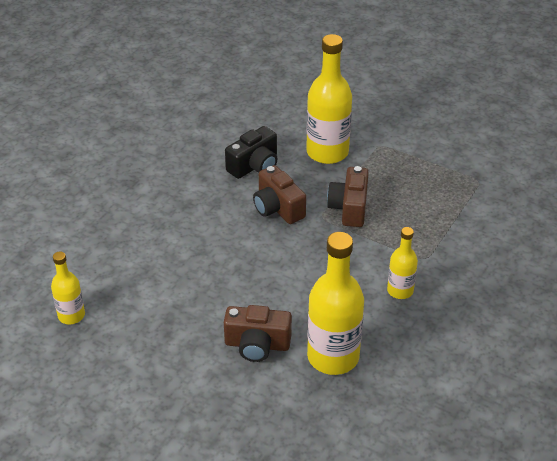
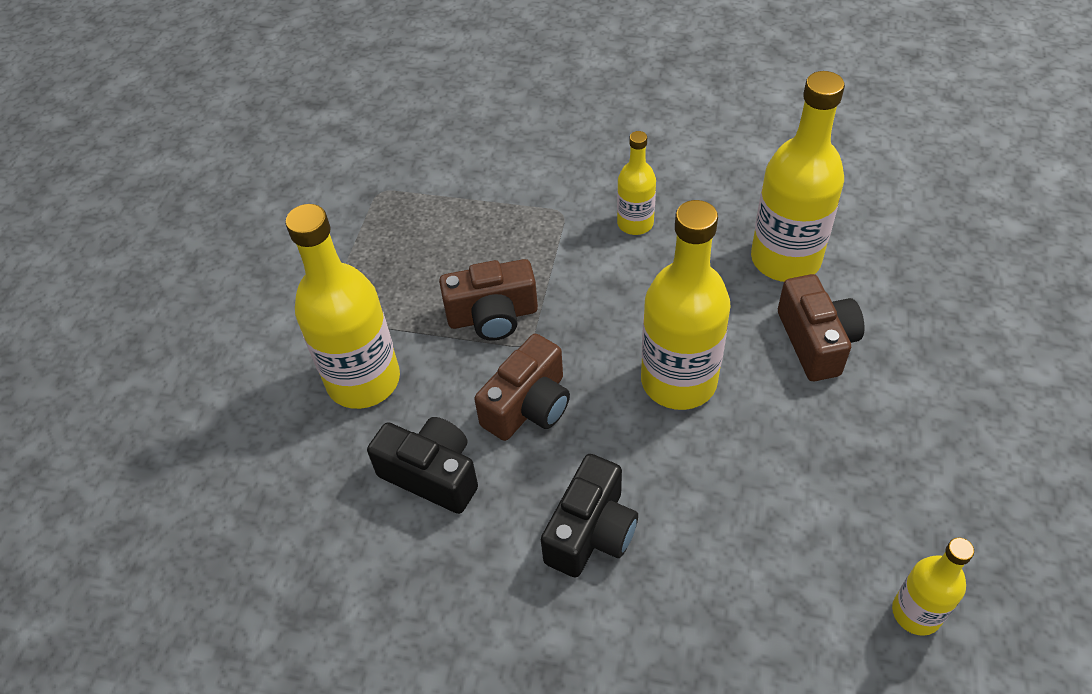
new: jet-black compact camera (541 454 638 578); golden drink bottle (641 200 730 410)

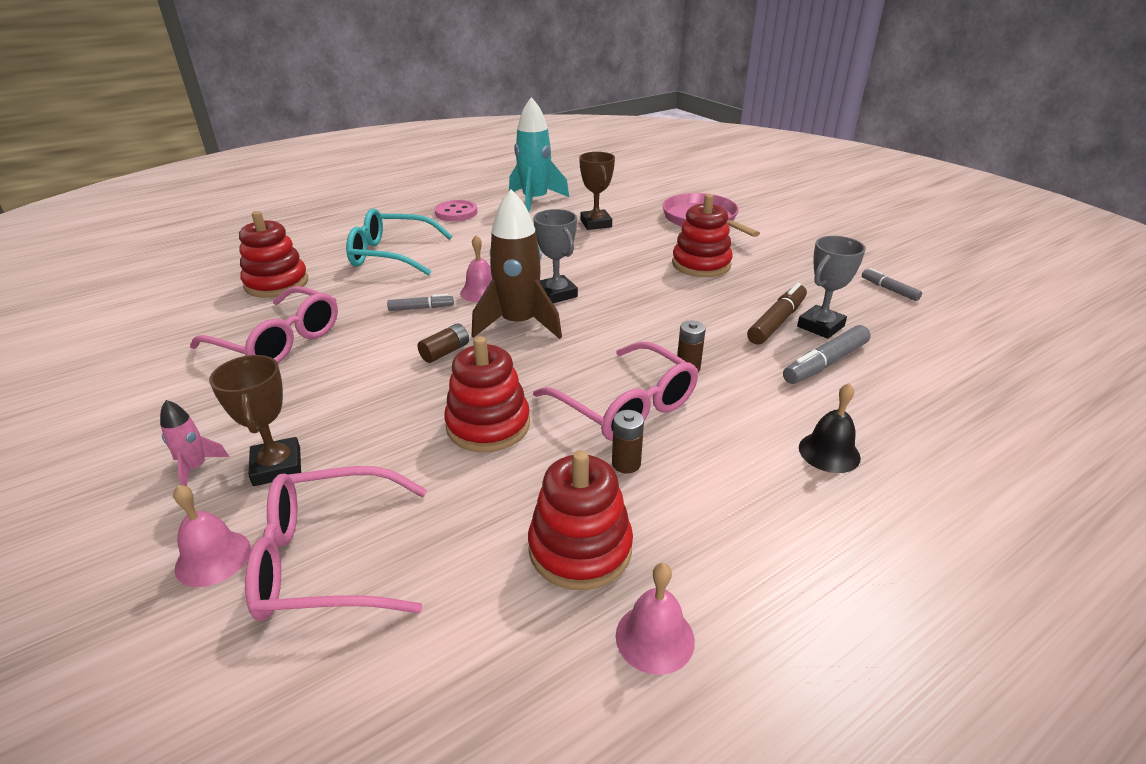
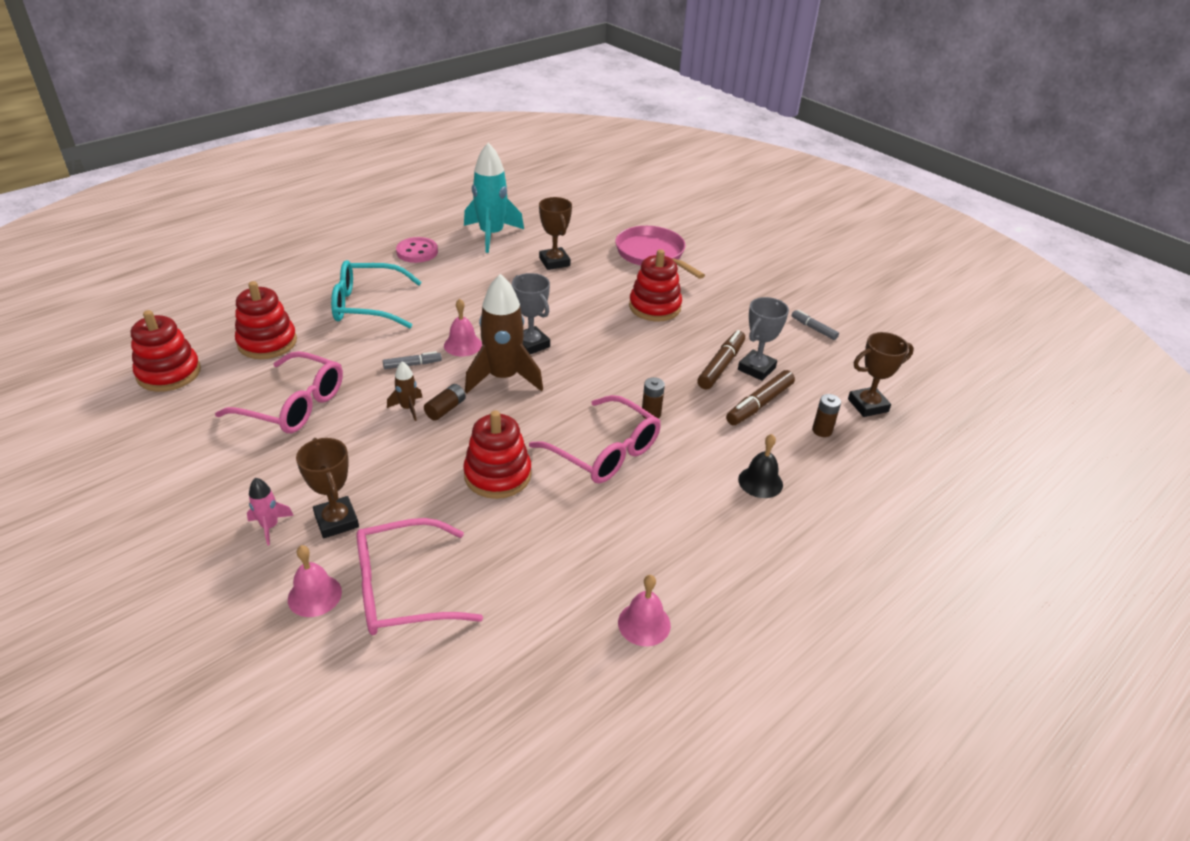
new: russet spaceship (387 361 423 421); russet prize cup (848 332 914 417)
shifted: red stacking toy (528 450 633 590) to (131 310 201 392); russet battery (612 410 644 474) to (812 394 841 437)
repainted: gray marker pen (783 325 871 384) to russet marker pen (726 370 795 425)

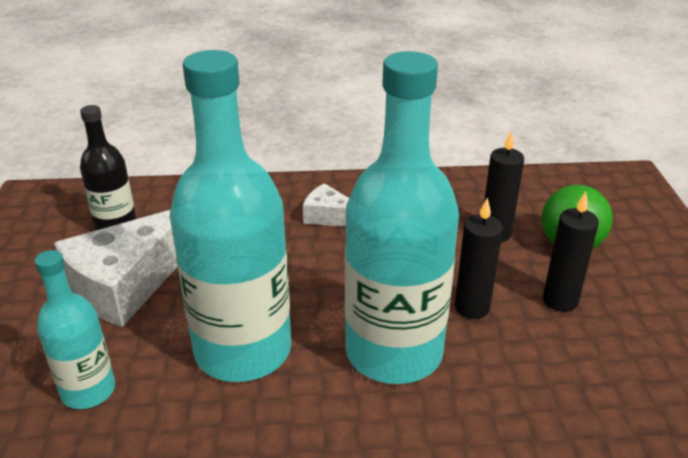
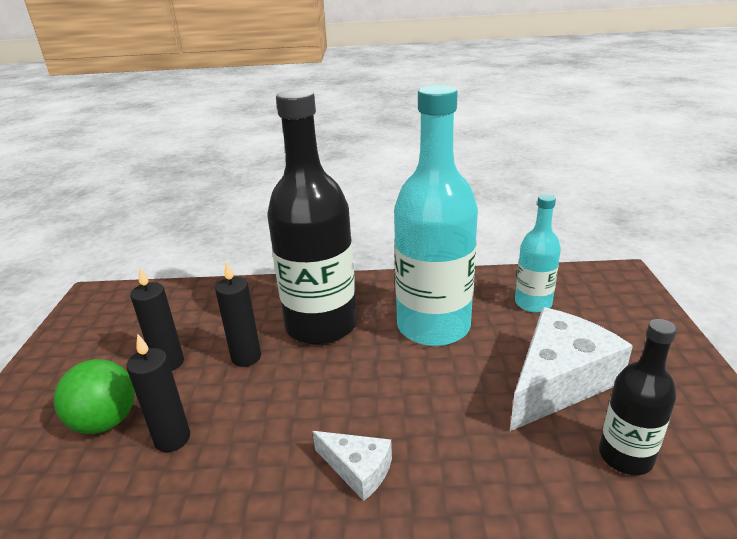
repainted: teal drink bottle (345 51 459 384) to jet-black drink bottle (267 89 357 345)

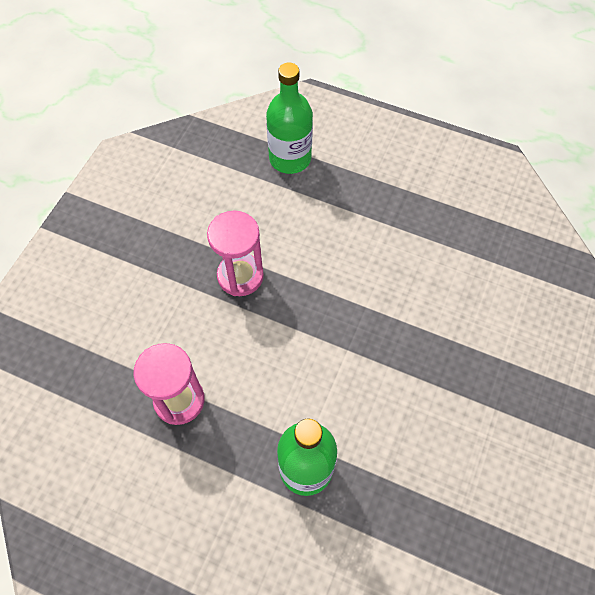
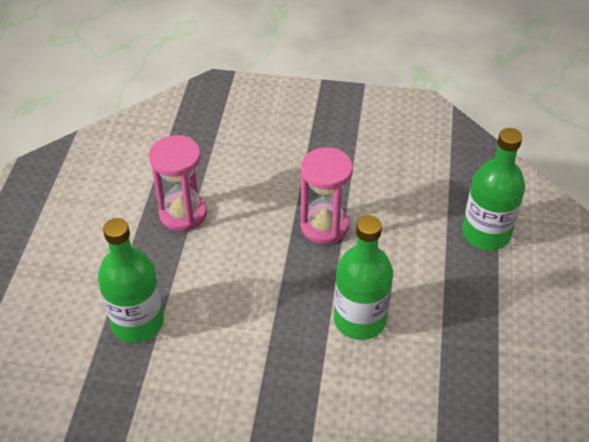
new: leaf-green drink bottle (334 215 393 340)

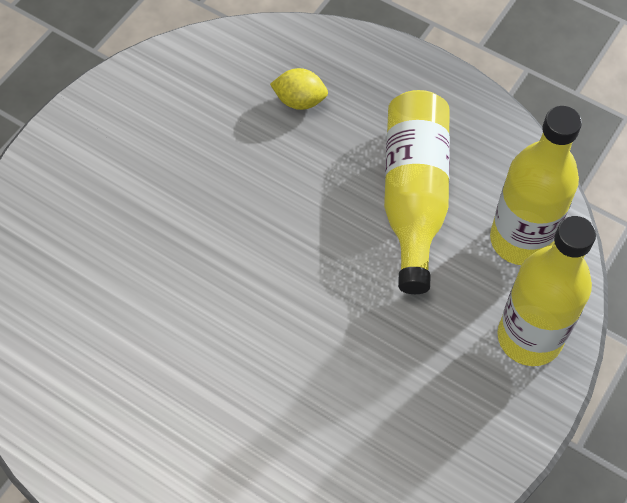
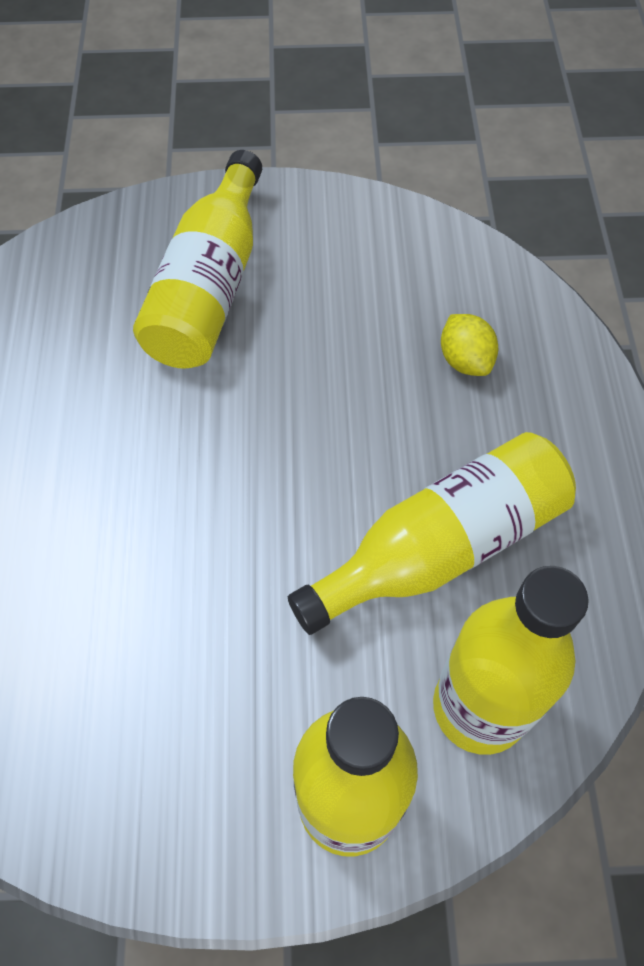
new: golden drink bottle (133 150 262 369)

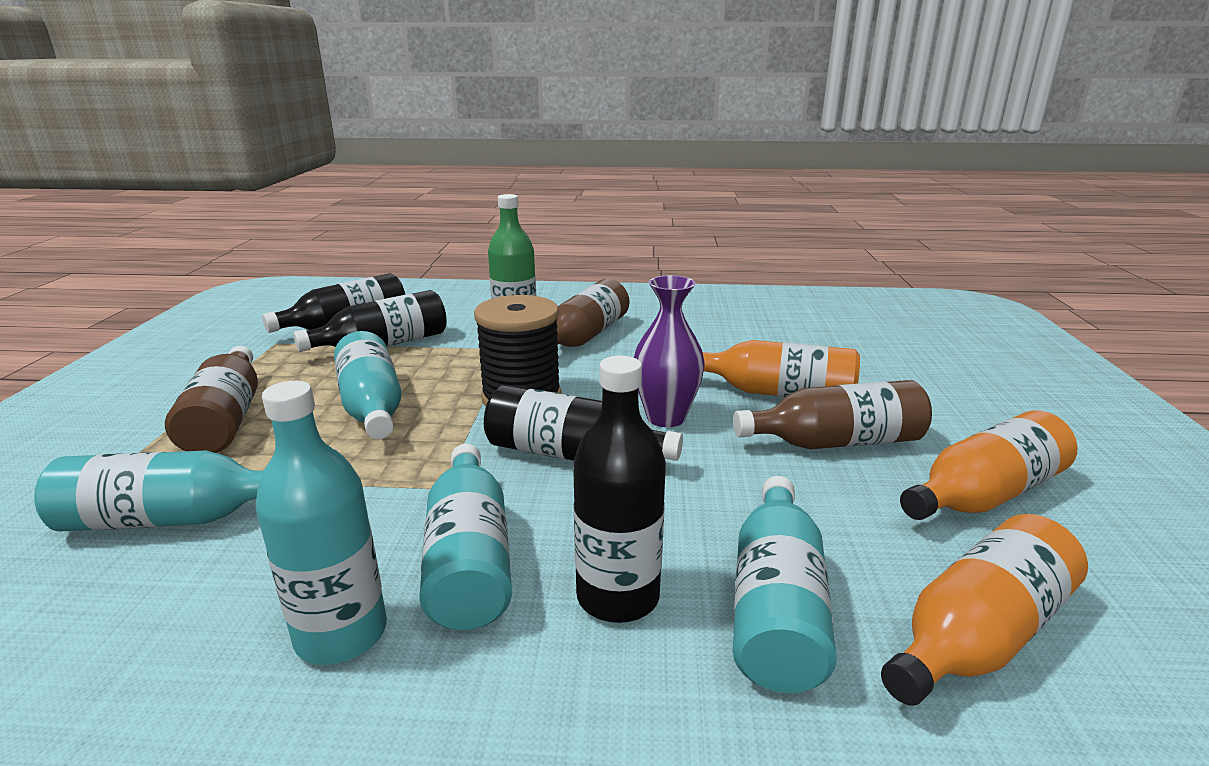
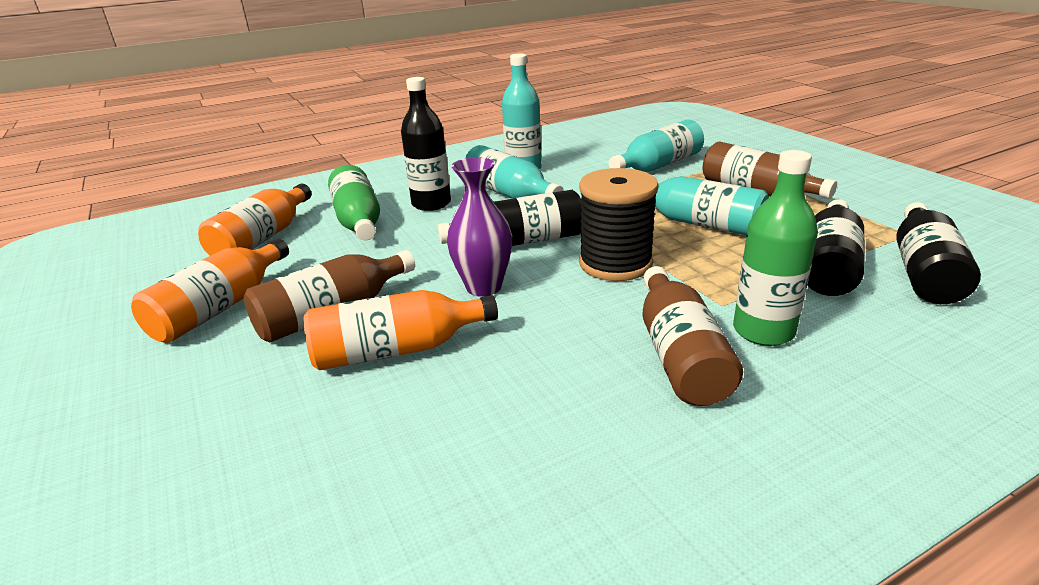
repainted: teal drink bottle (733 476 837 693) to leaf-green drink bottle (328 165 380 240)

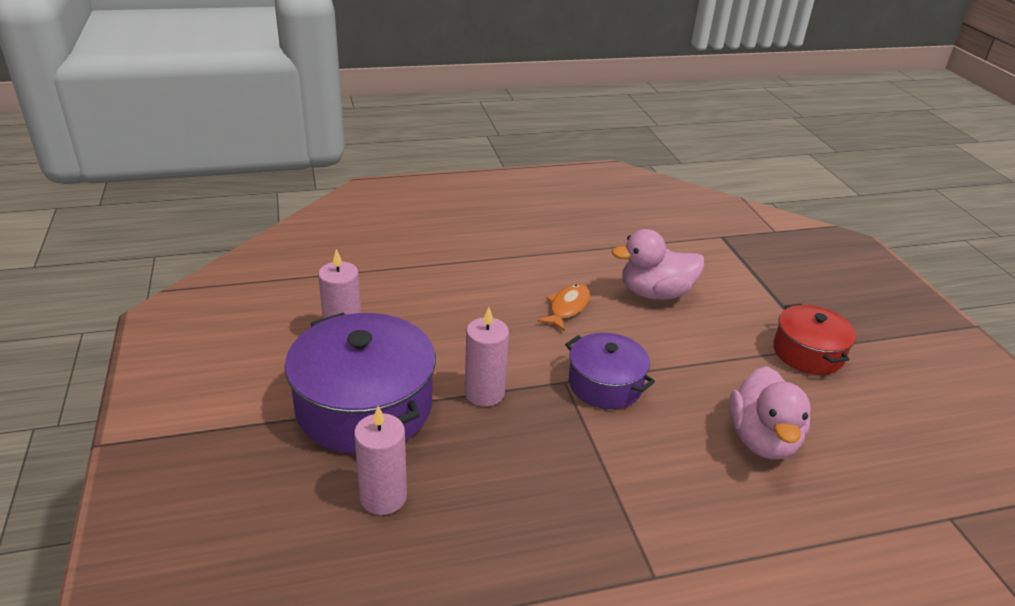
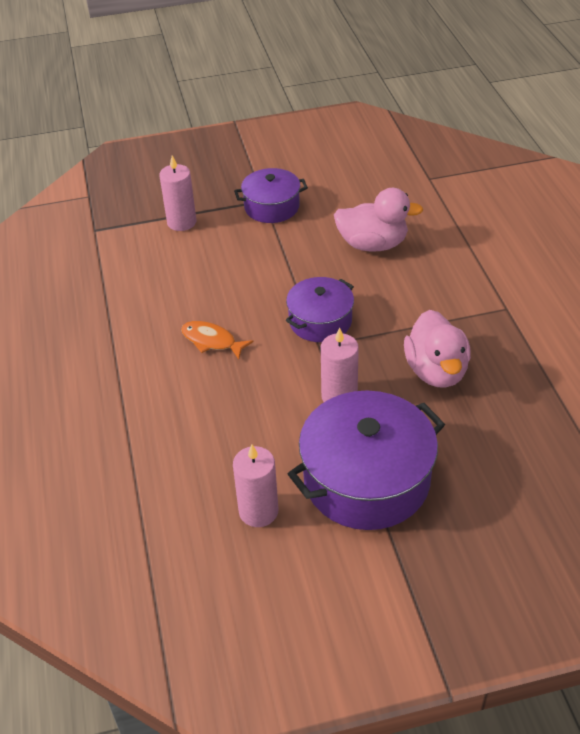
shifted: rosy candle (354 406 407 515) to (159 155 197 231); rosy toy duck (612 229 704 300) to (404 310 471 388)
repainted: red cooking pot (773 304 856 375) to royal purple cooking pot (234 168 308 223)

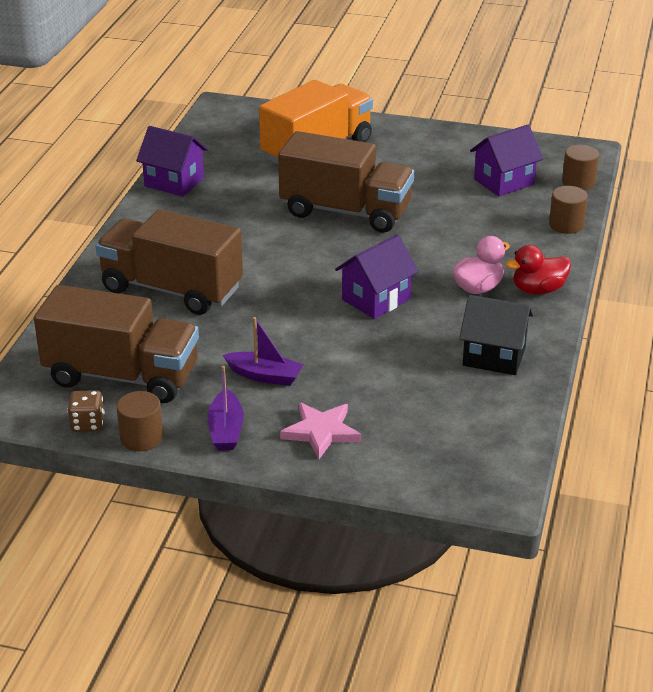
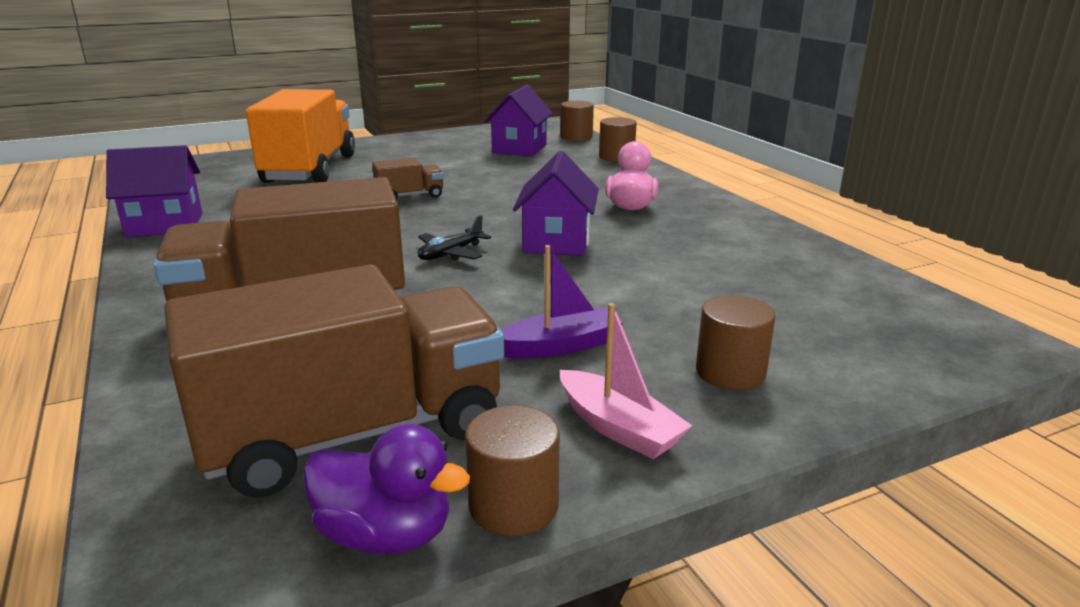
gone: jet-black toy house (459 295 534 375); red toy duck (506 245 571 295)
new: jet-black aeroplane (418 215 491 260)
swapped: russet game die (67 390 104 432) to royal purple toy duck (303 424 470 554); rosy star (280 402 361 459) to russet cylinder (696 295 776 390)
repainted: royal purple boat (207 366 244 450) to rosy boat (560 303 692 459)
scaled: russet truck (278 131 414 233) = (372 158 444 200) x0.43

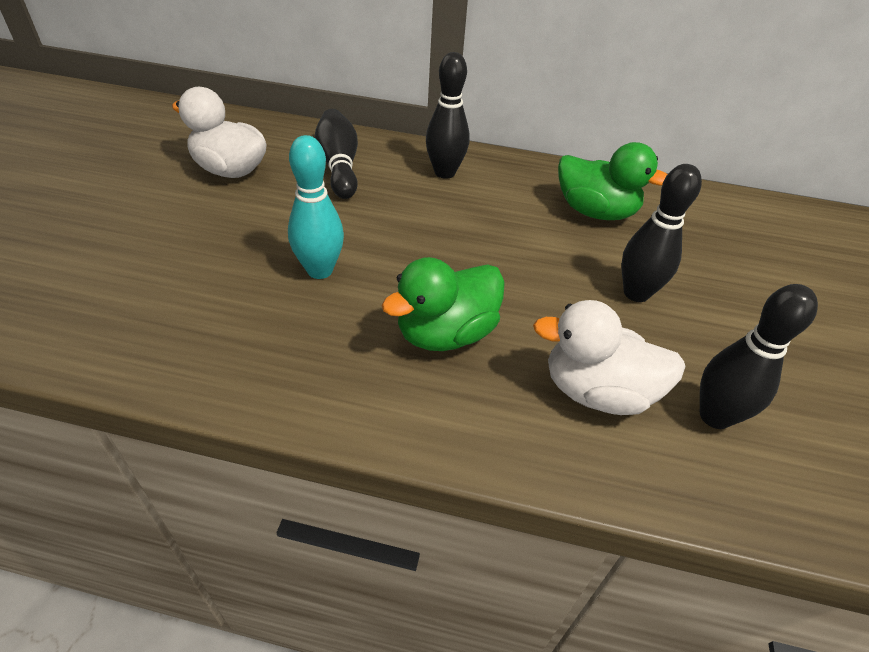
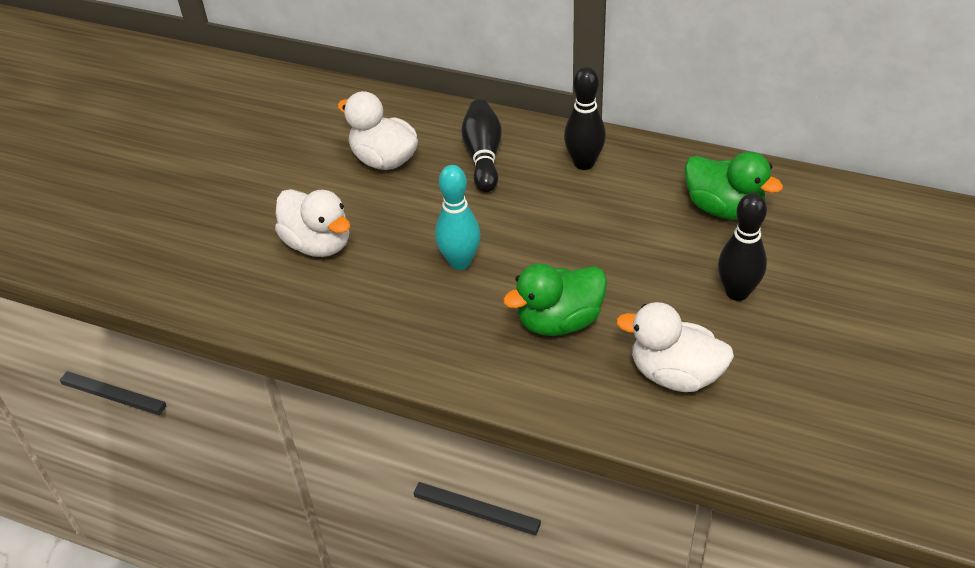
gone: jet-black bowling pin (700 284 818 429)
new: pure white toy duck (275 189 350 257)

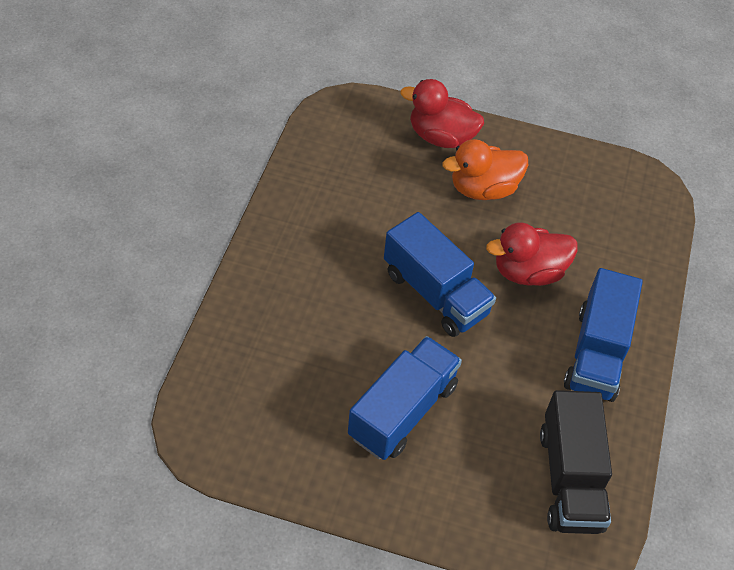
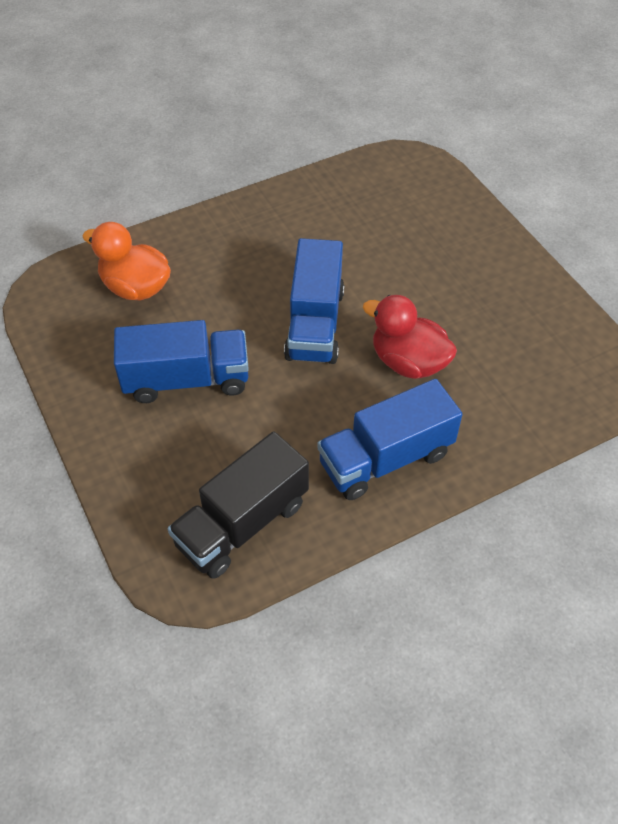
gone: red toy duck (400 79 484 148)
shifted: orange toy duck (443 139 528 200) to (82 222 171 301)

